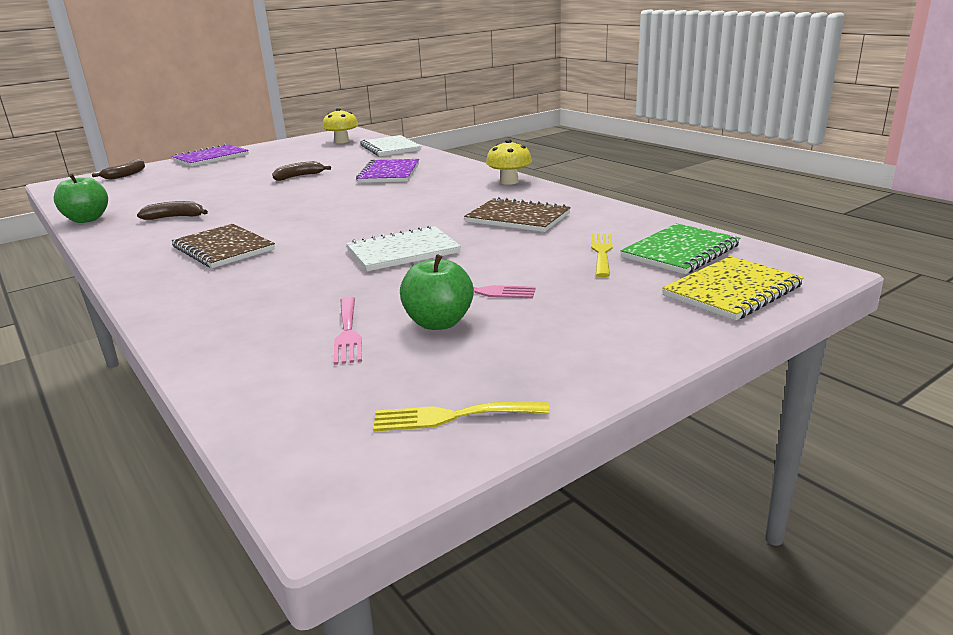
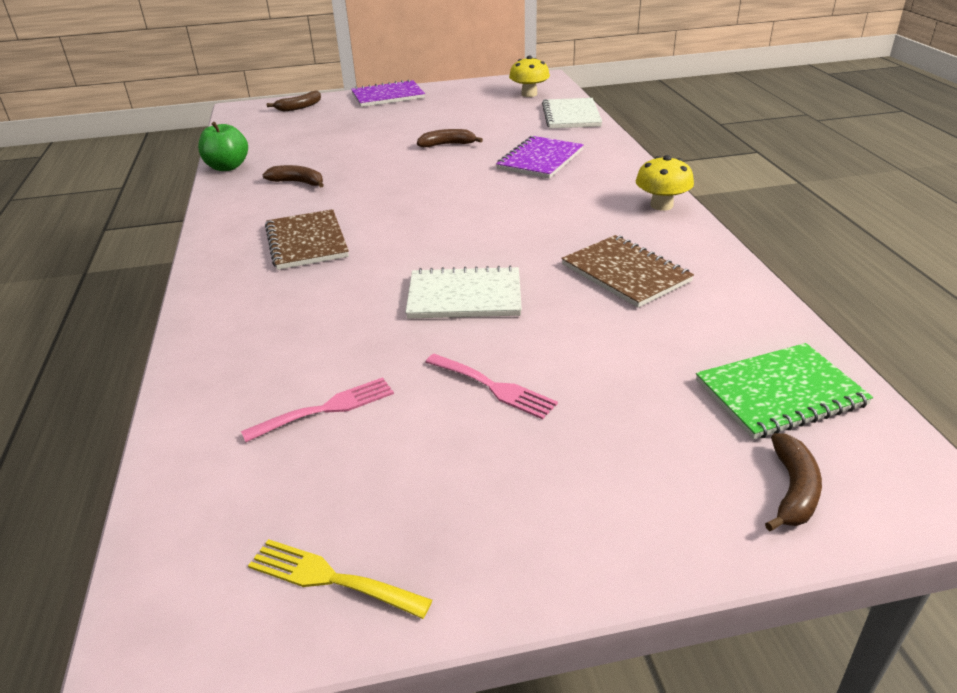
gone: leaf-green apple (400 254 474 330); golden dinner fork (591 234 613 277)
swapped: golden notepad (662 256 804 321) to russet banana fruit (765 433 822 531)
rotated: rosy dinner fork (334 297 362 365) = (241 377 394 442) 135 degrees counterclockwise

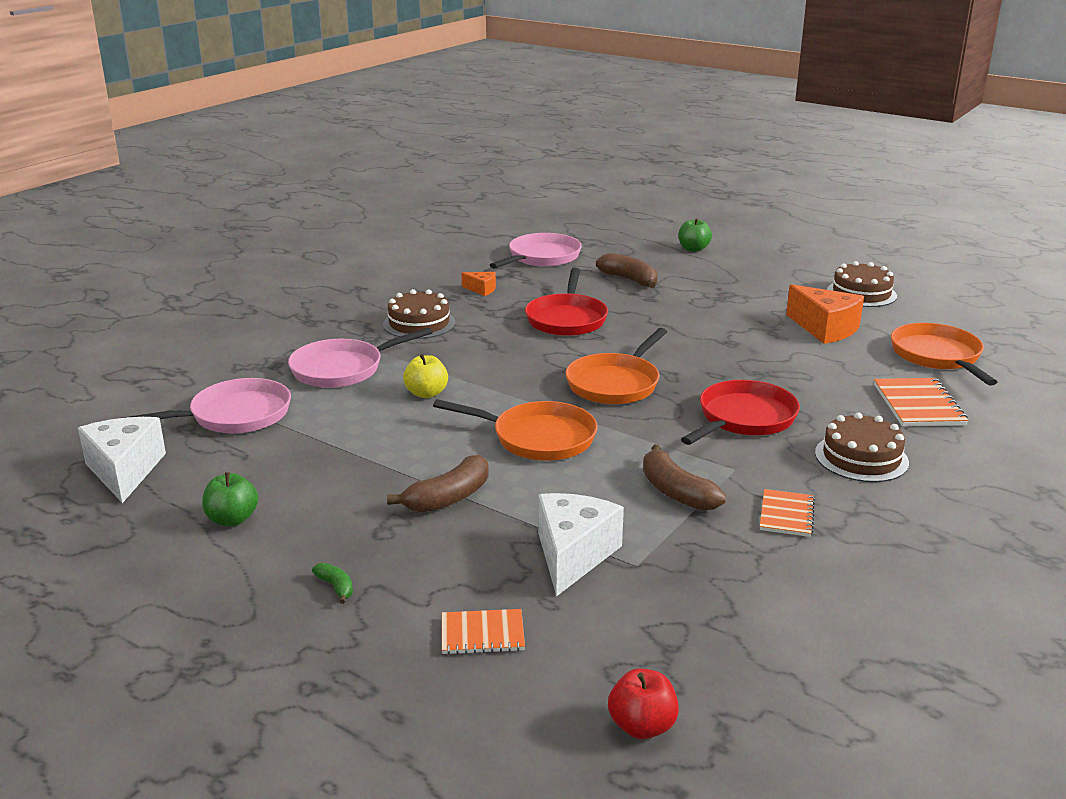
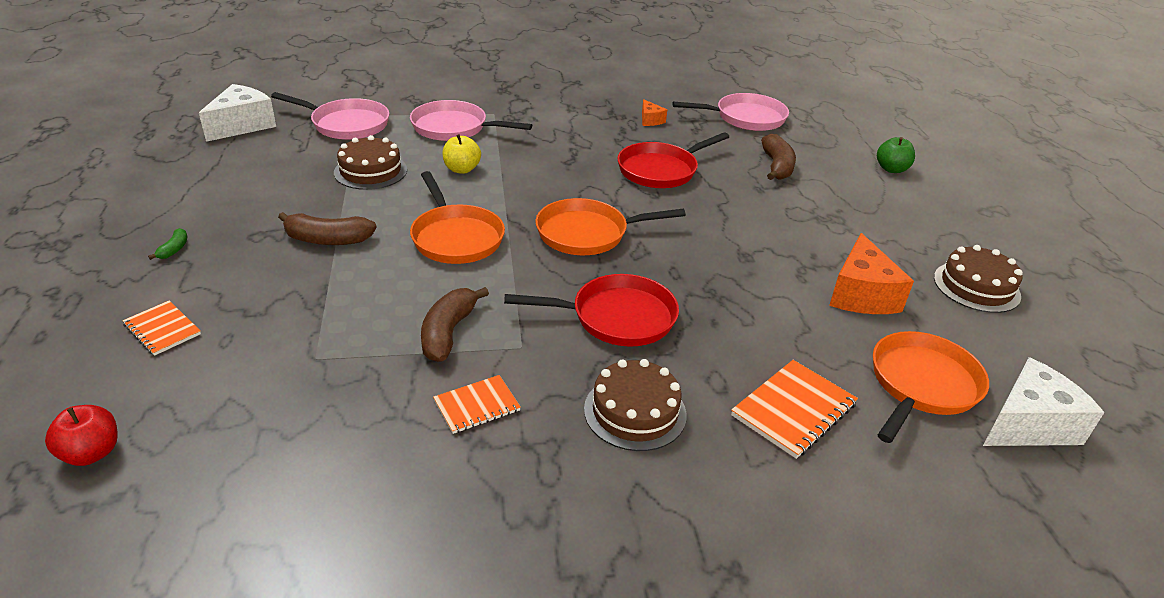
gone: leaf-green apple (202 472 258 526)
shifted: russet gateau (383 289 455 339) to (334 135 407 190); pure white cheese (538 493 624 597) to (983 357 1105 446)

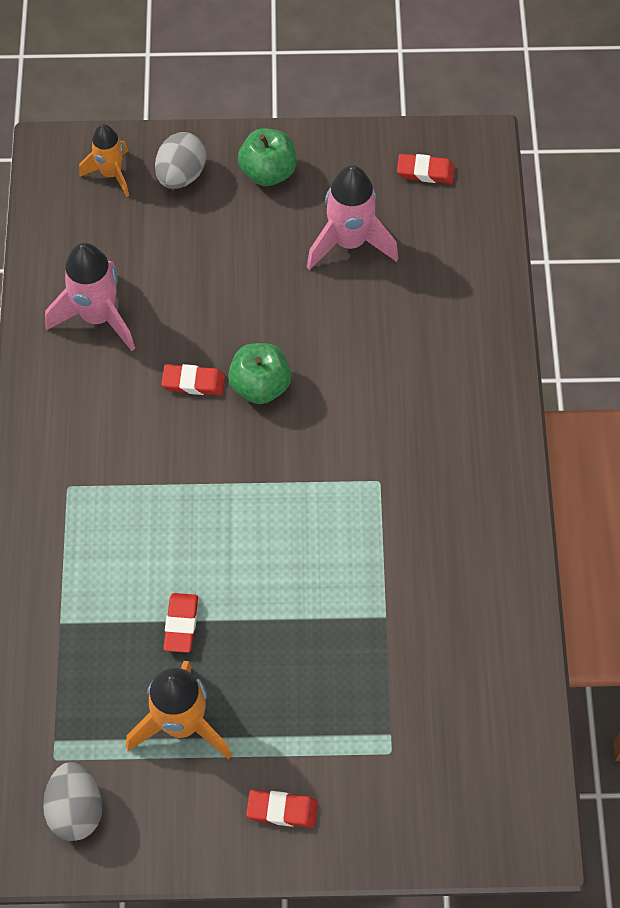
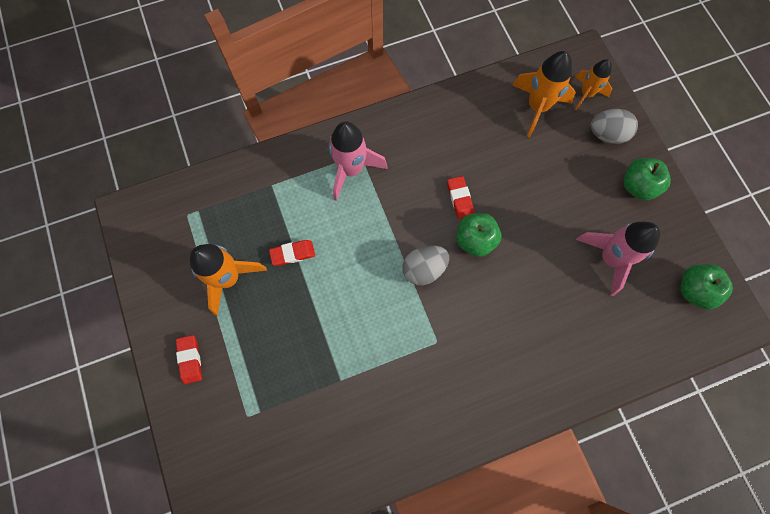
new: orange spaceship (512 51 576 137)
shifted: rosy spaceship (45 243 135 351) to (329 121 388 201); gray egg (43 762 102 841) to (402 245 449 285)
swapped: red gum eraser (397 154 455 184) to leaf-green apple (681 264 733 310)

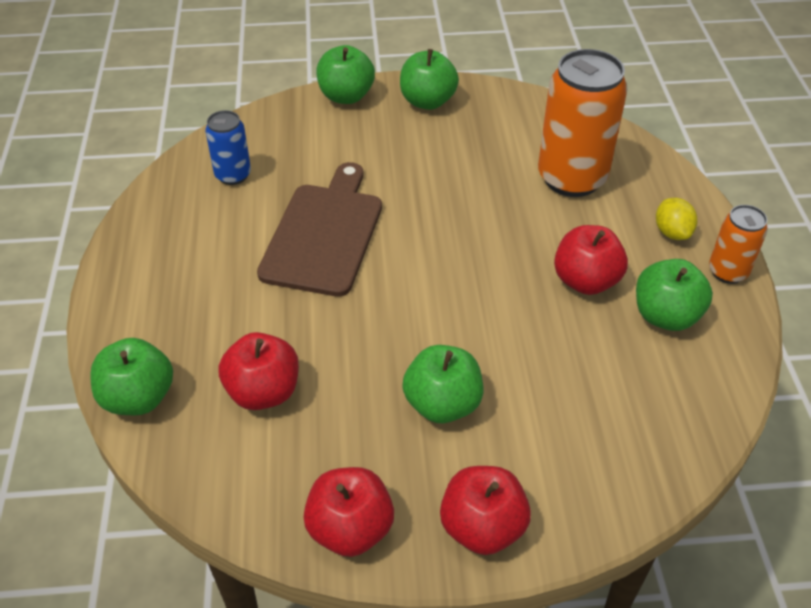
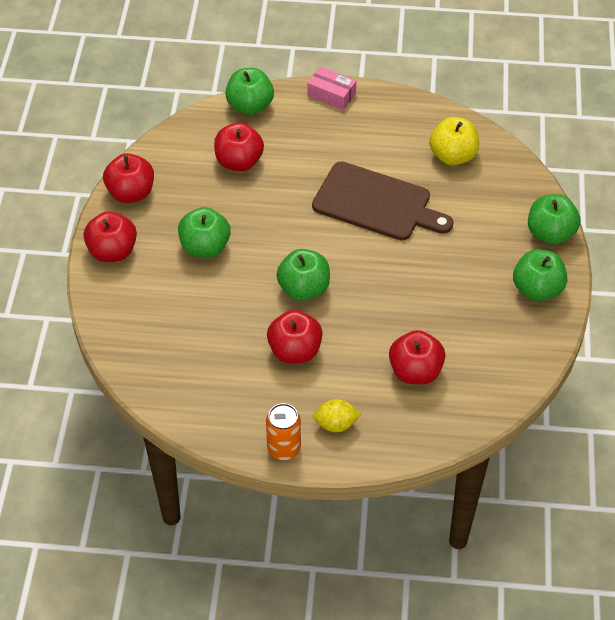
new: rosy package (308 67 356 110)
shifted: leaf-green apple (636 259 713 331) to (276 249 330 301)
swapped: orange soda can (538 49 628 197) to red apple (389 330 445 384); blue soda can (205 110 251 185) to golden apple (429 117 479 166)

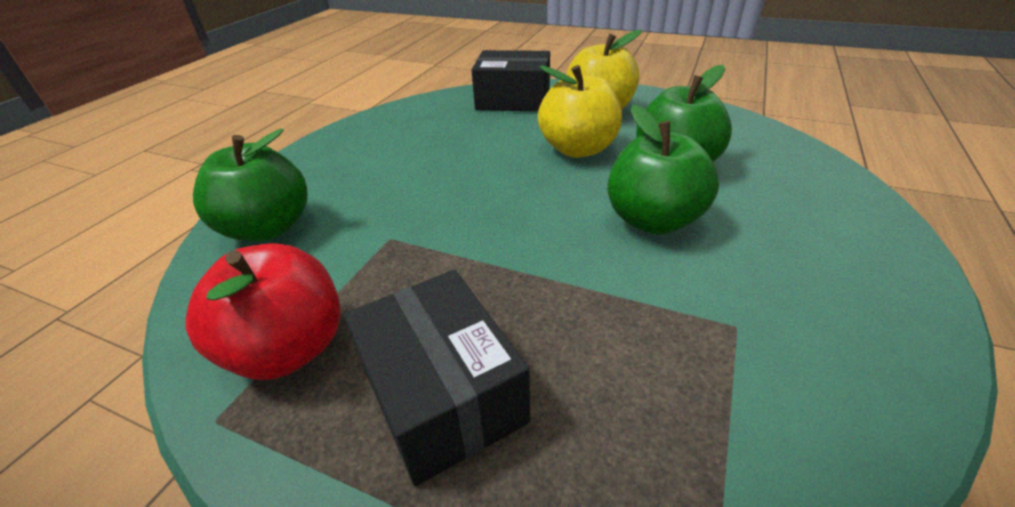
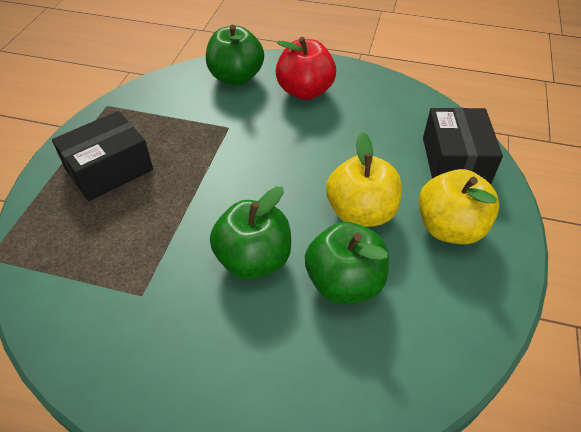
shifted: red apple (185 243 341 380) to (276 37 336 100)

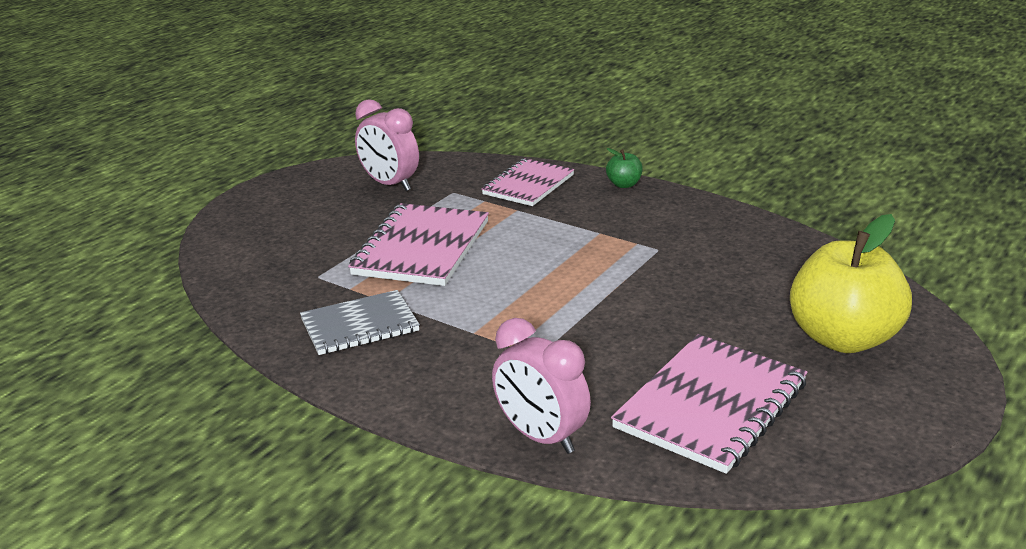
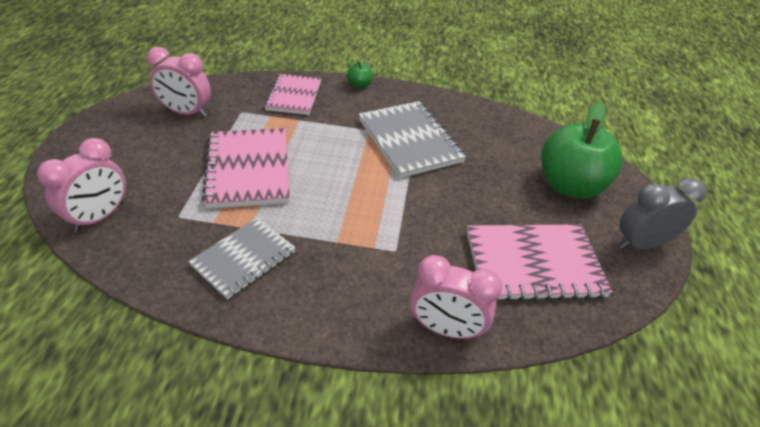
new: rosy clock (37 138 126 232); gray notepad (359 101 466 178); gray clock (619 178 706 249)
repainted: golden apple (790 214 912 353) to leaf-green apple (541 102 623 199)
rotated: rosy notepad (611 334 808 474) = (467 224 613 301) 75 degrees clockwise

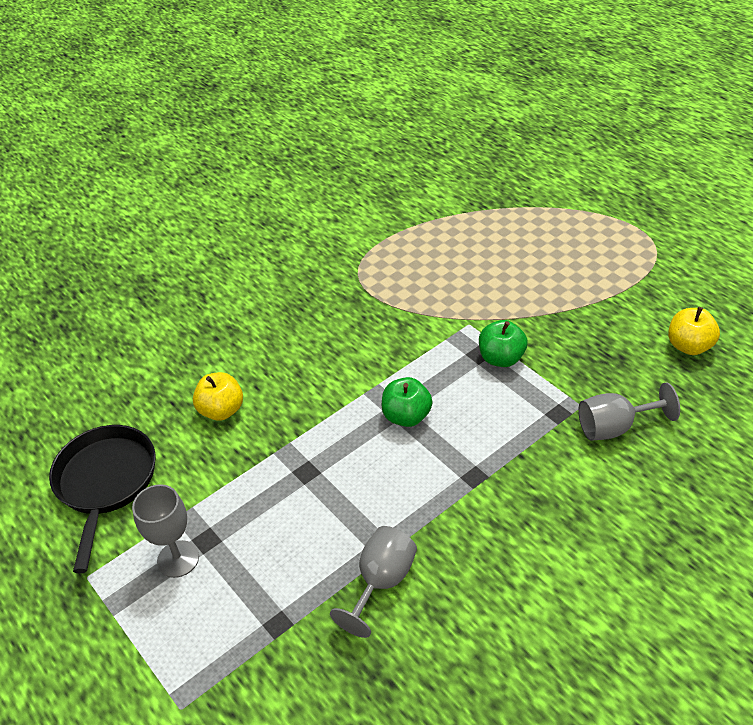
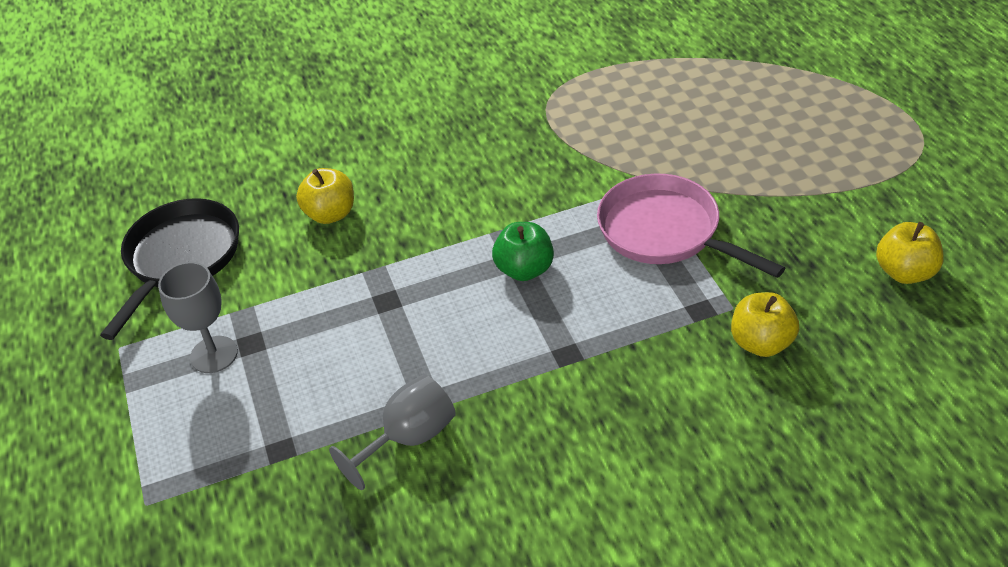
swapped: leaf-green apple (479 320 528 367) to rosy skillet (597 173 785 278); gray chalice (578 382 680 441) to golden apple (731 292 799 357)

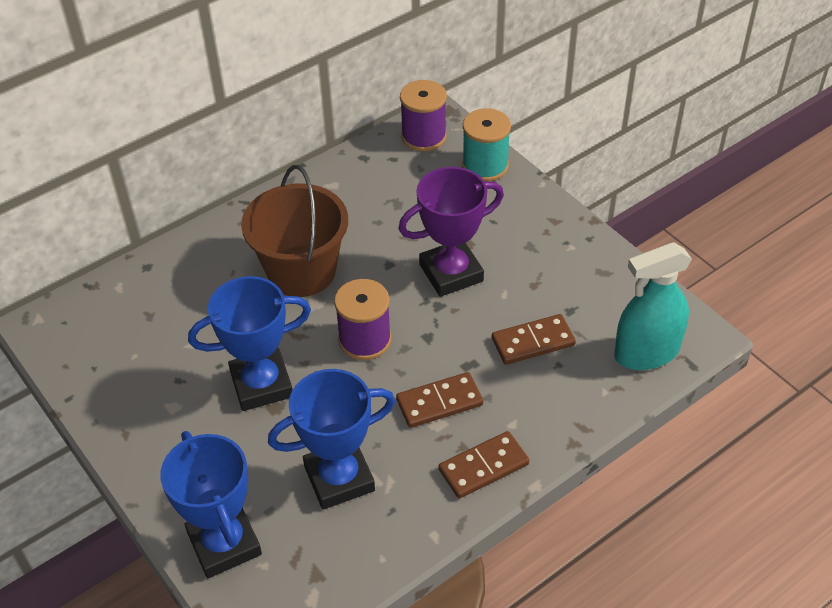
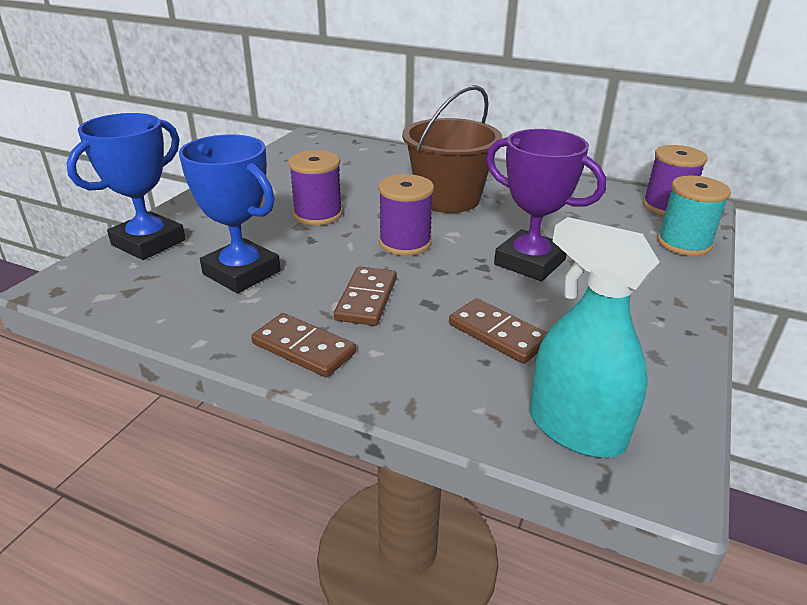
swapped: blue prize cup (188 276 311 411) to royal purple spool (288 150 343 226)
rotated: russet domino (396 372 483 428) = (334 266 397 326) 60 degrees clockwise

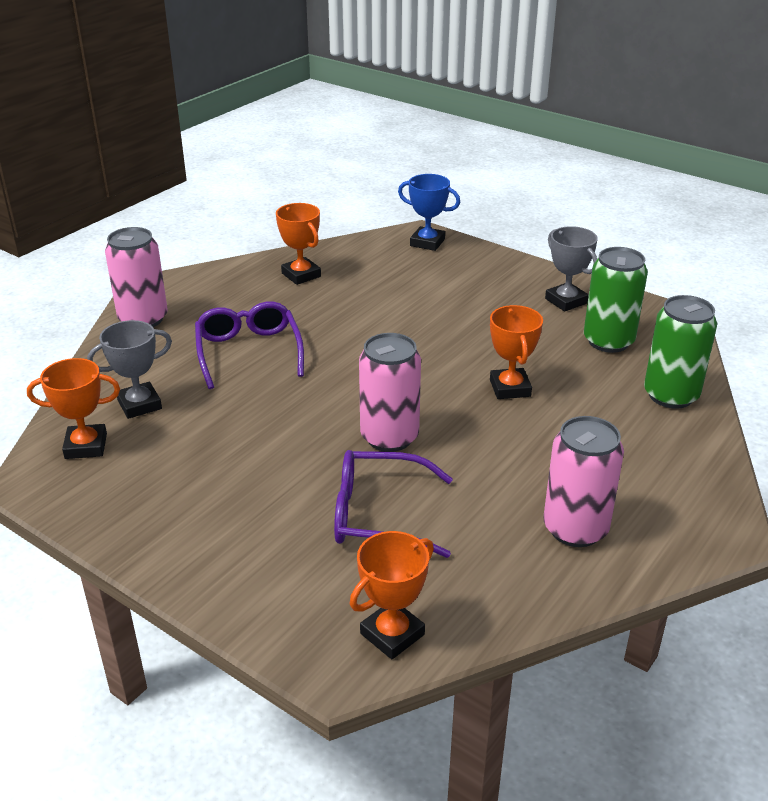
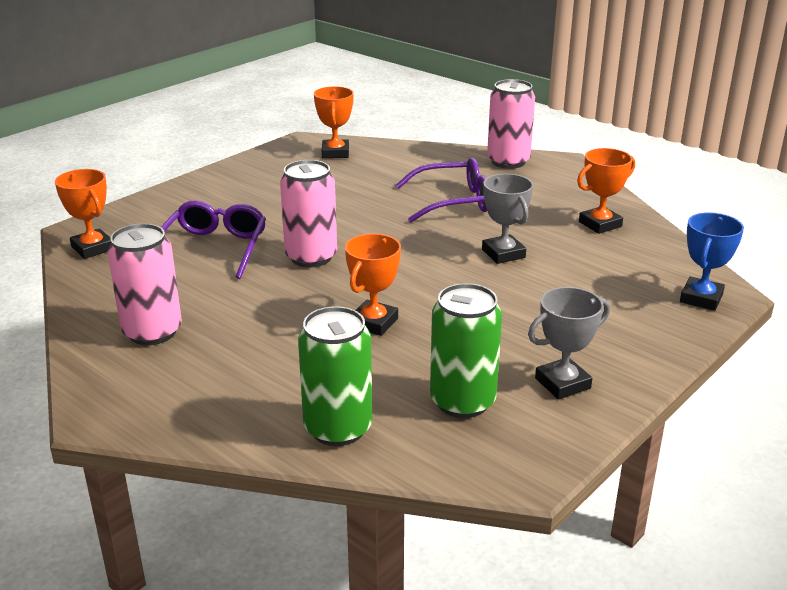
shifted: gray prize cup (87 320 172 419) to (482 174 533 264)
rotated: orange prize cup (490 305 543 399) = (345 234 401 336) 60 degrees counterclockwise

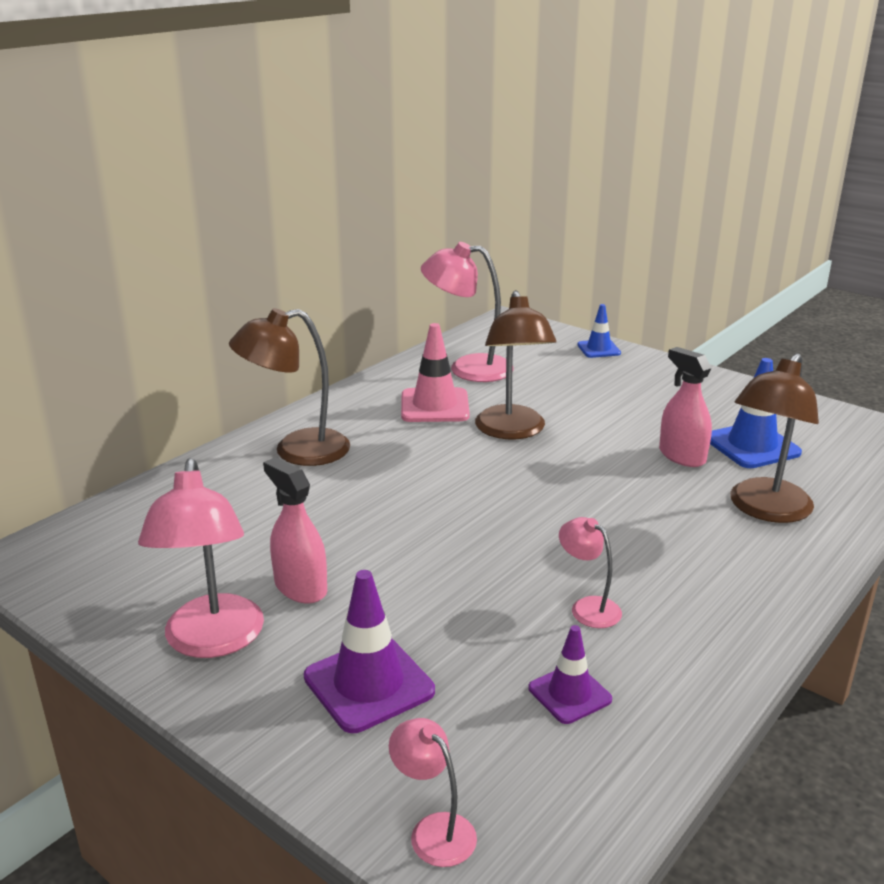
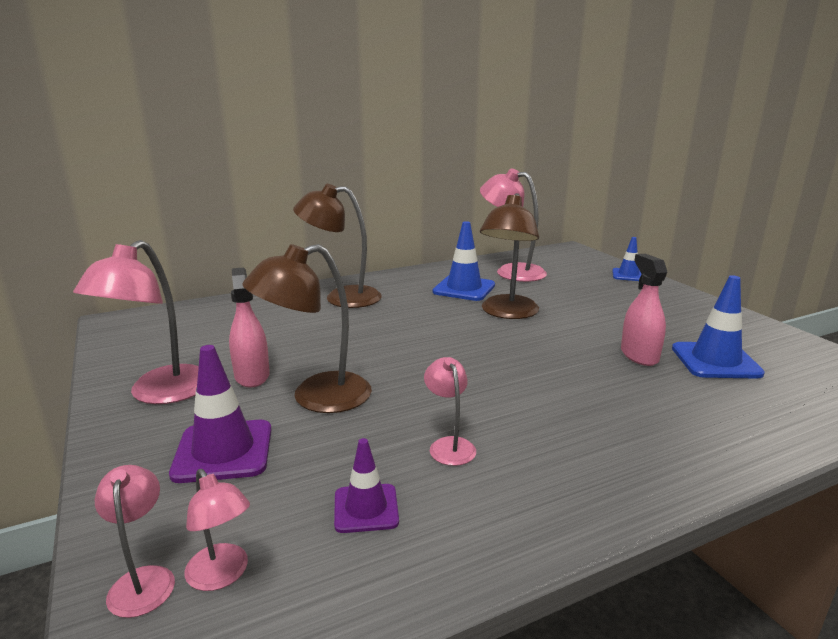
new: rosy reading lamp (184 469 250 591)
shifted: russet reading lamp (730 353 819 523) to (242 244 372 413)
repainted: rosy safety cone (401 323 470 422) to blue safety cone (433 221 495 301)

